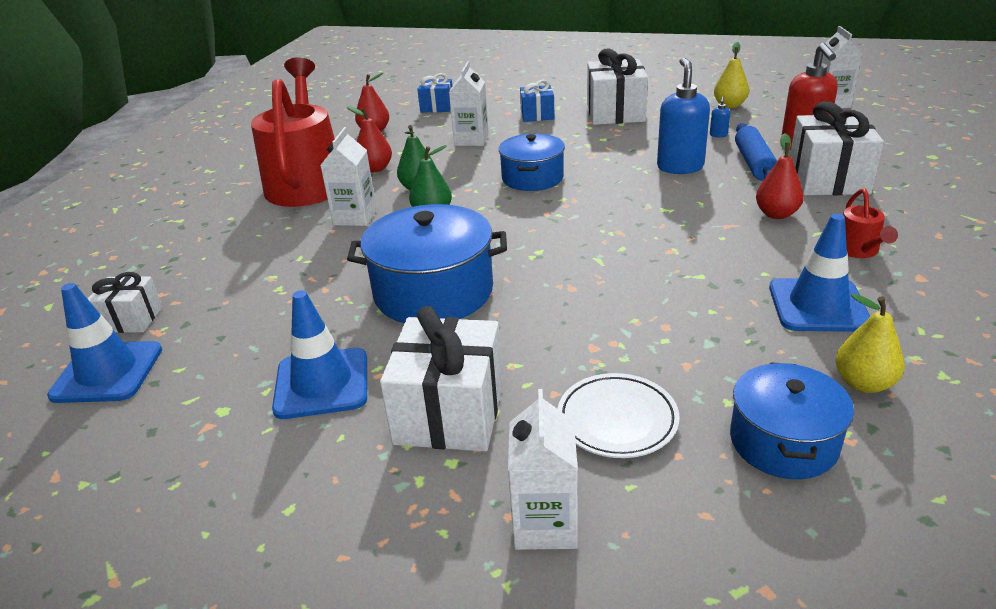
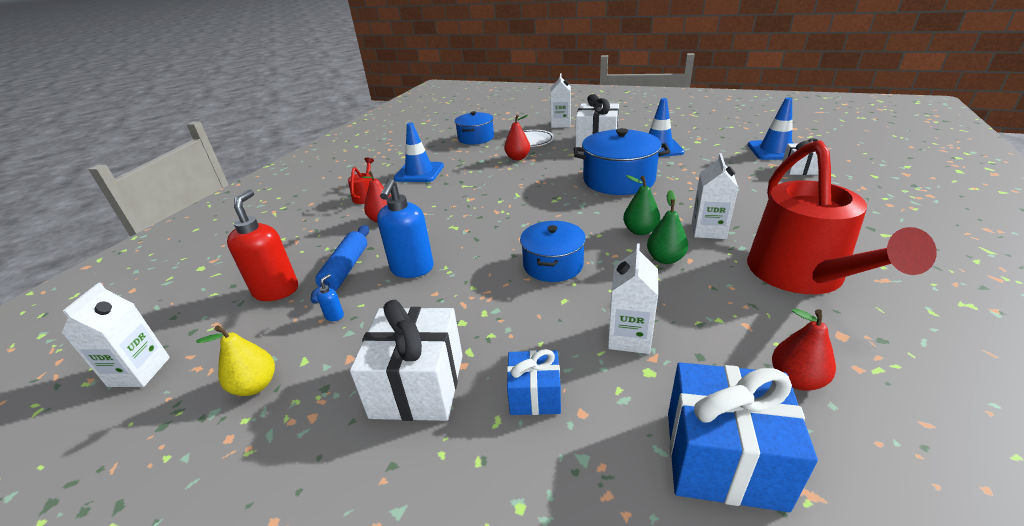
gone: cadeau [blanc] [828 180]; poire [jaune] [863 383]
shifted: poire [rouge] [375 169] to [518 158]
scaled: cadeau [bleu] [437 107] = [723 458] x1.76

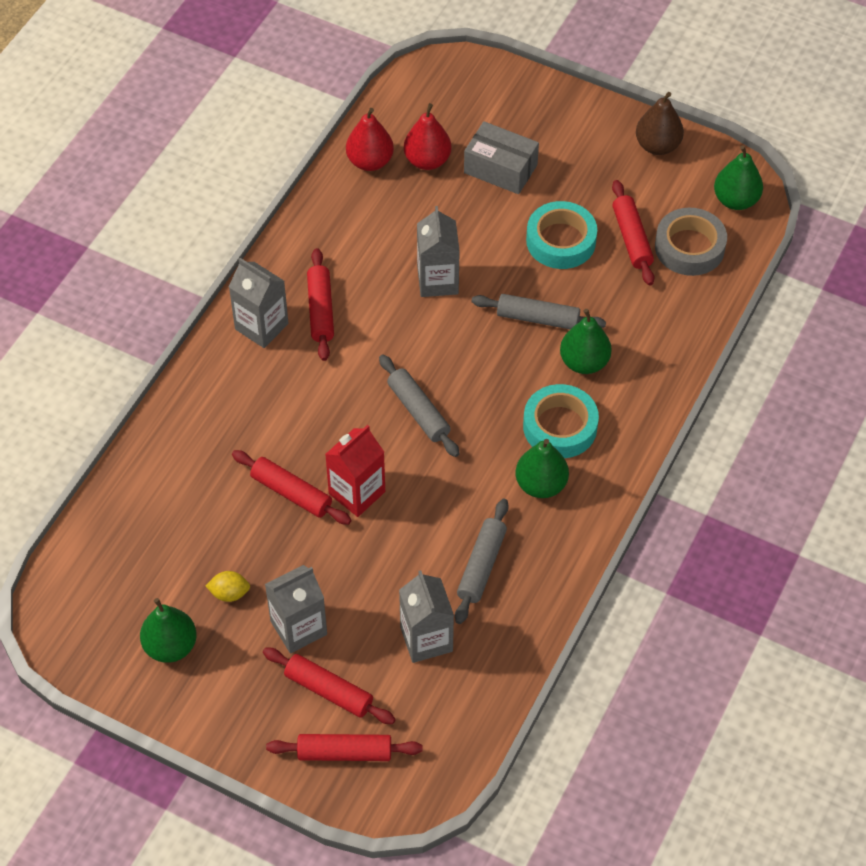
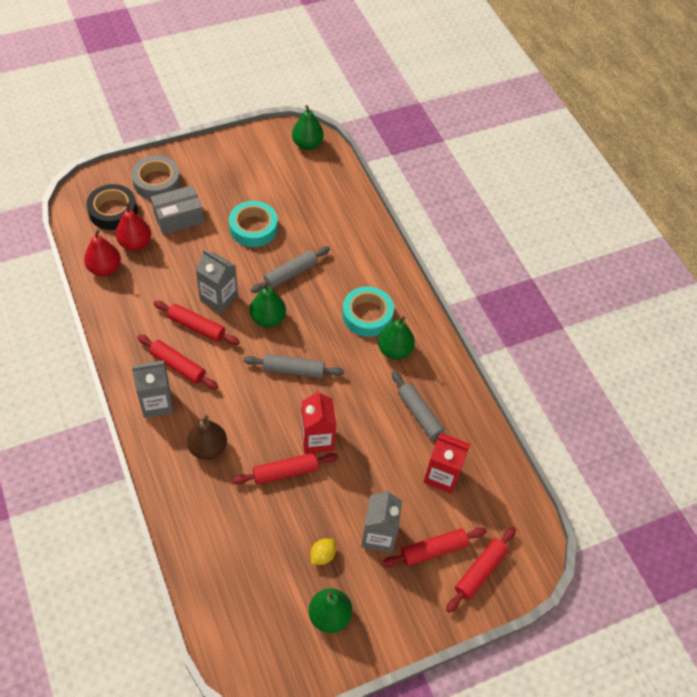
new: ruban adhésif [noir] [113 211]
shifted: ruban adhésif [gris] [689 247] to [156 182]; rouleau à pâtisserie [rouge] [631 238] to [196 327]; poire [marron] [657 146] to [208 448]; poire [vert] [584 362] to [268 319]
repainted: brique de lait [gris] [426 639] to brique de lait [rouge] [442 475]

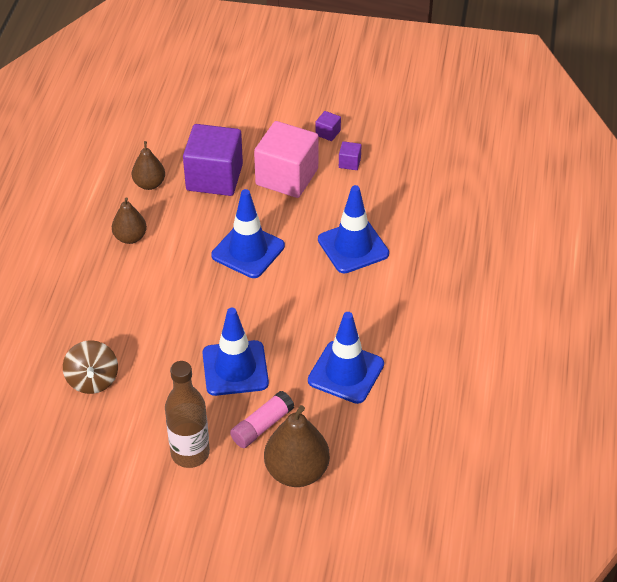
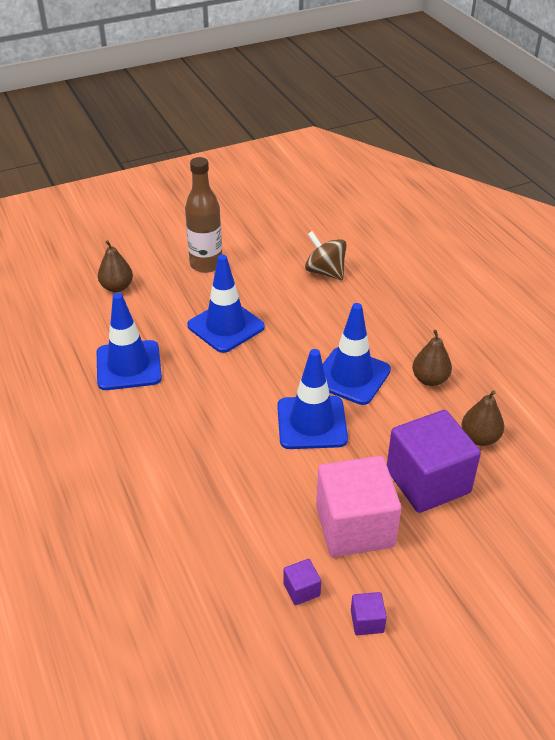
gone: bâton de colle [rose] [262 426]
shifted: cône de chantier [bleu] [353 247] to [351 376]
scaled: poire [marron] [297 471] = [117 287] x0.61

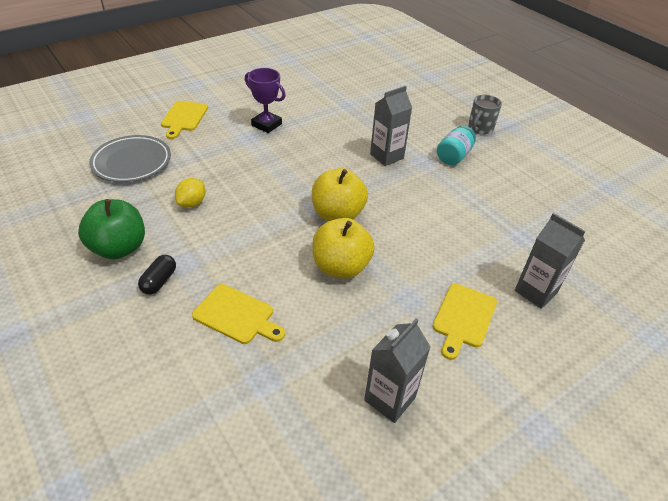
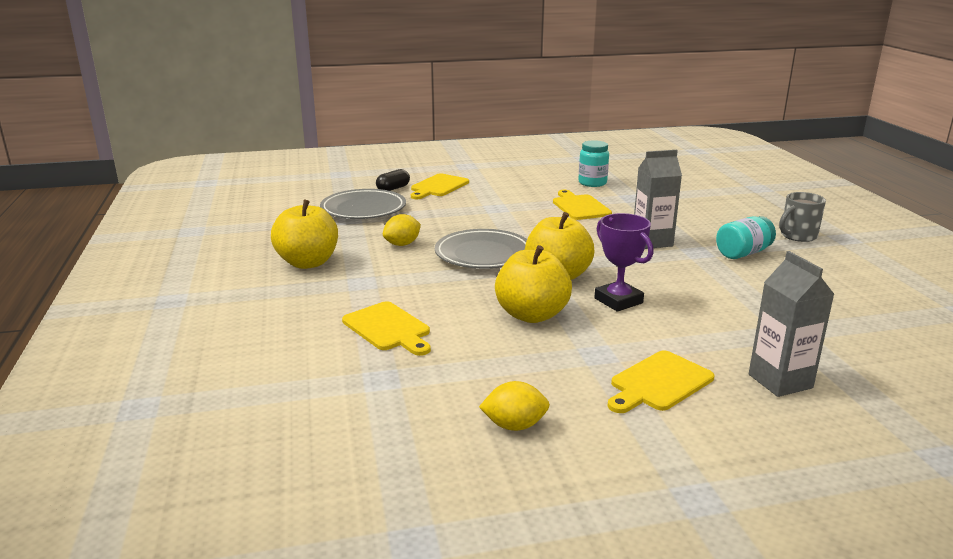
new: assiette [gris] [483 254]; planche à découper [jaune] [580 207]; bocal [turquoise] [592 183]
shifted: gélule [noir] [159 281] to [393 189]; trophée [violet] [266 125] to [618 301]
swapped: brique de lait [gris] [390 399] to citron [jaune] [514 425]
repainted: pomme [vert] [119 248] to pomme [jaune] [308 263]

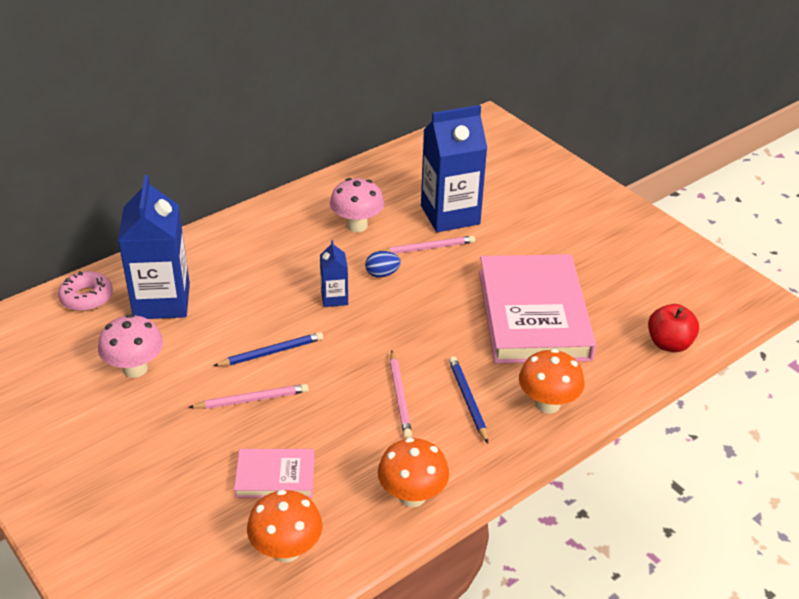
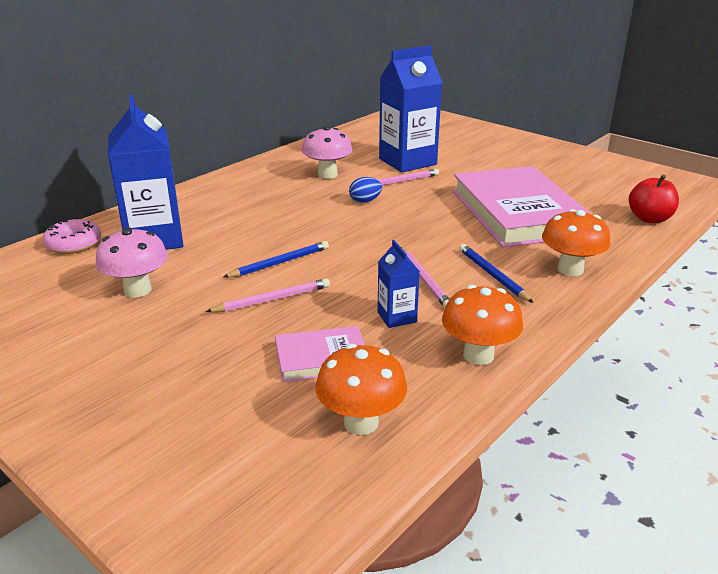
shifted: brique de lait [bleu] [334 298] to [397 317]

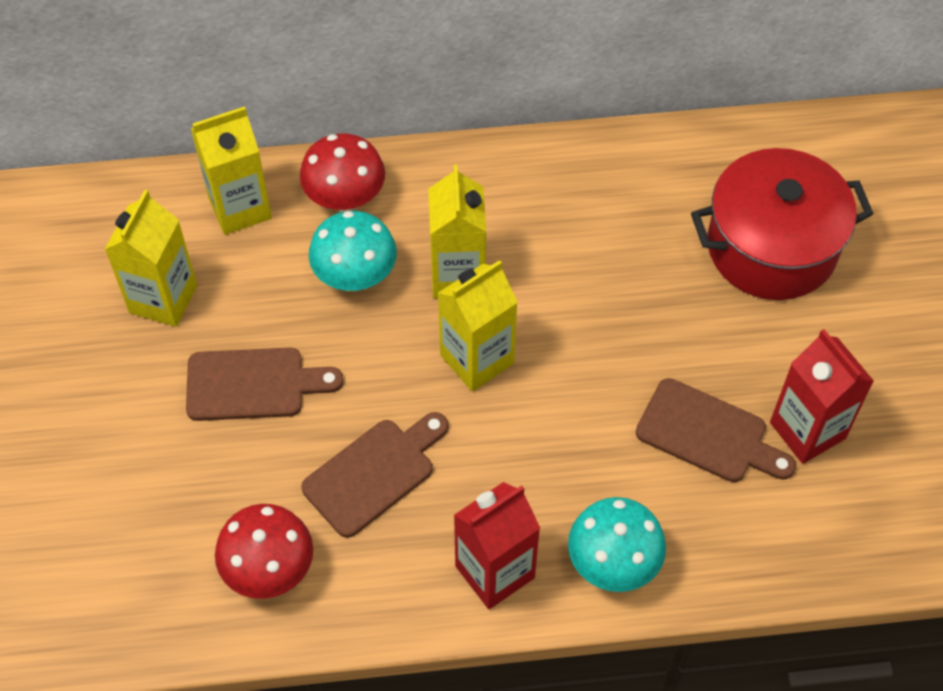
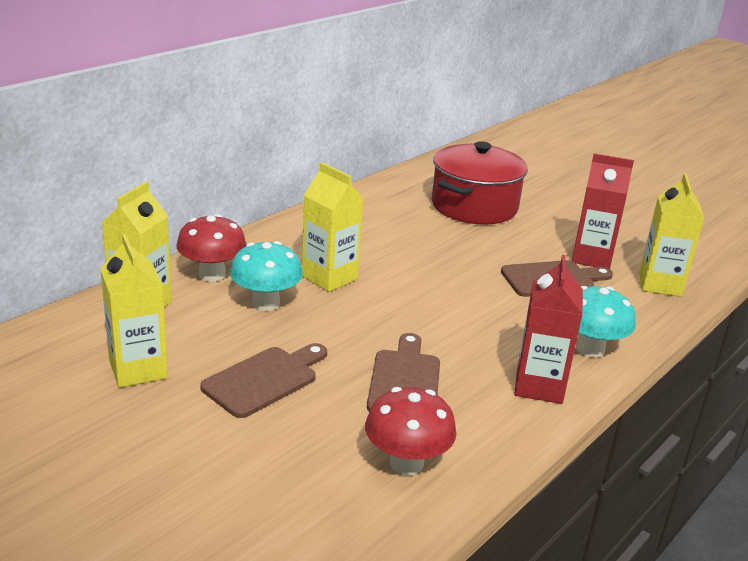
shifted: brique de lait [jaune] [477 359] to [660 284]

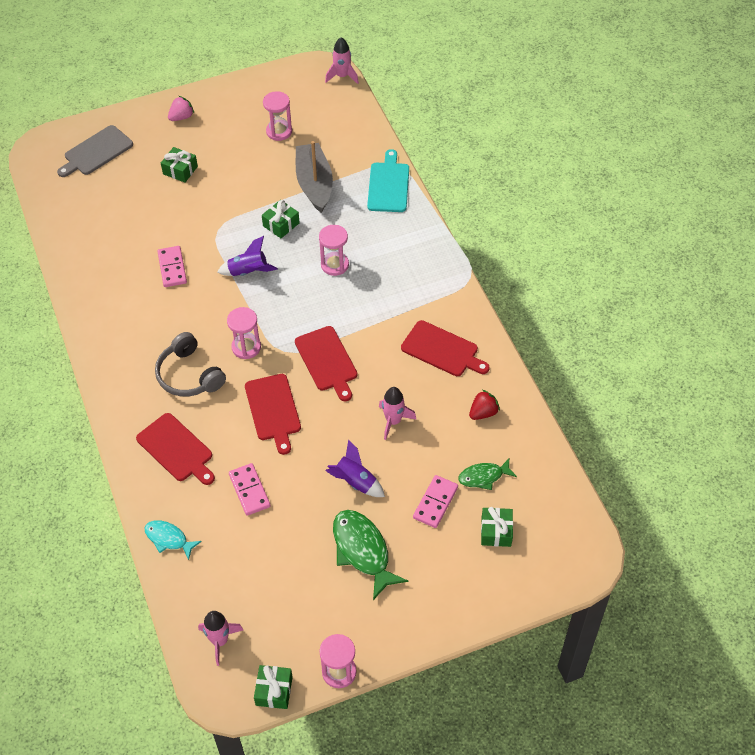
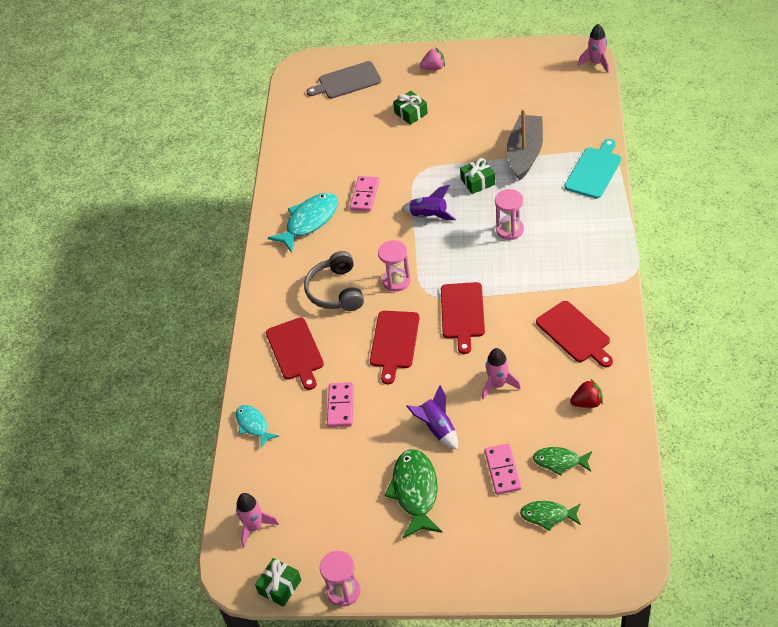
gone: sablier [rose] [279 131]
new: poisson [turquoise] [309 221]
swapped: cadeau [vert] [496 531] to poisson [vert] [548 516]
rotated: domino [rose] [435 502] = [502 470] 60 degrees counterclockwise

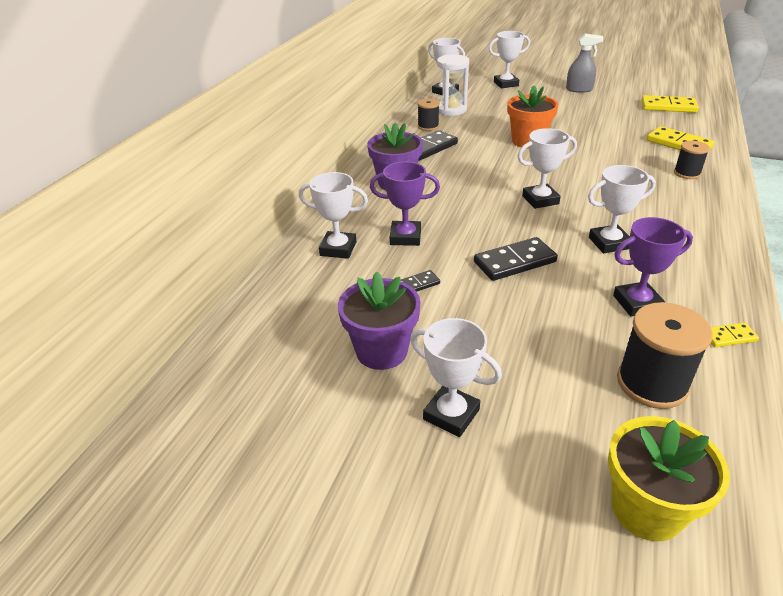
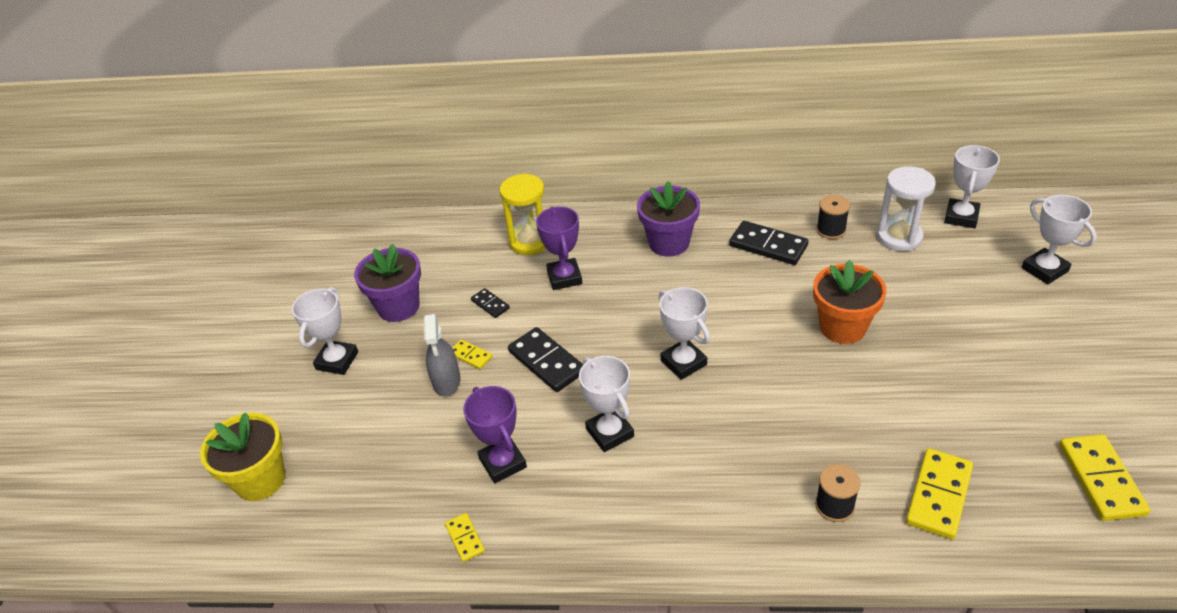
gone: bobine [noir] [652 383]
new: domino [jaune] [470 356]
shifted: vaporisateur [gris] [579 89] to [446 381]
swapped: trophée [blanc] [338 249] to sablier [jaune] [530 241]

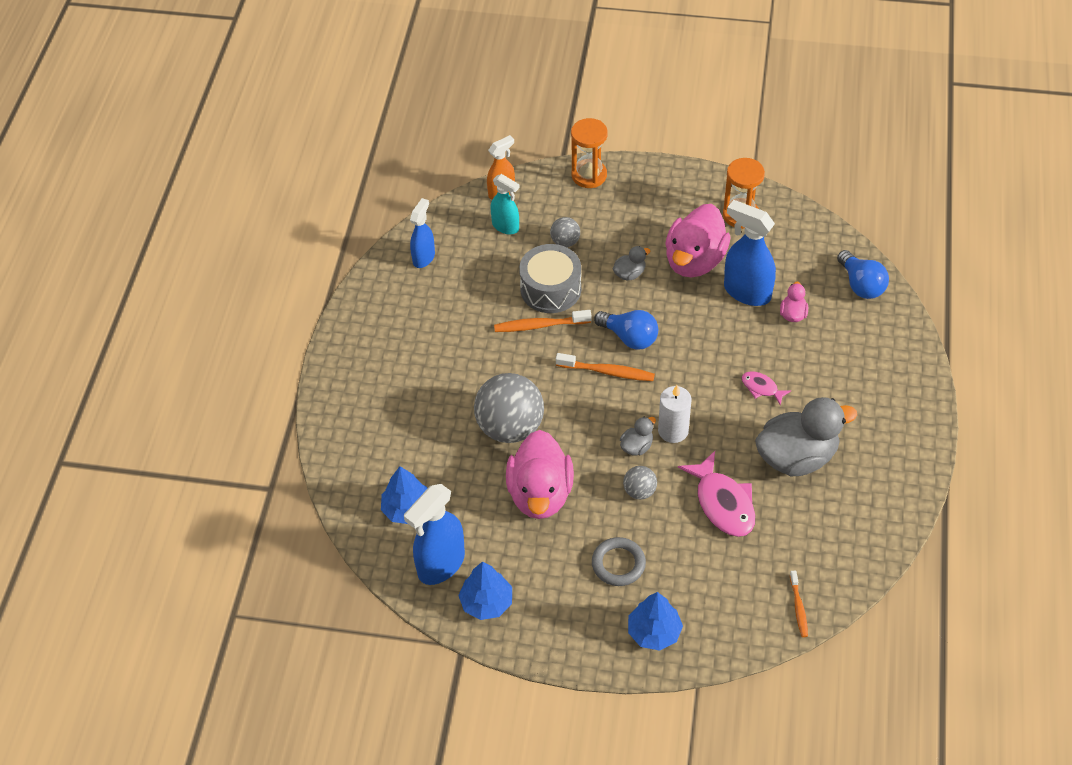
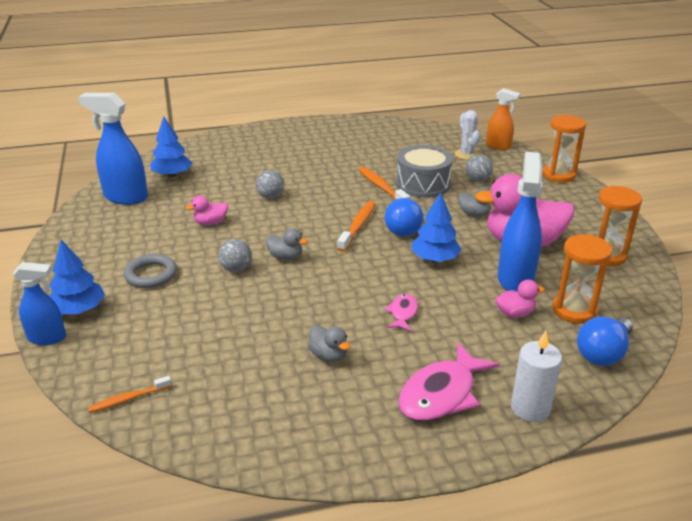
new: sablier [orange] [574 310]
shifted: vaporisateur [bleu] [424 257] to [47 338]; poisson [rose] [723 503] to [441 394]; arbre [bleu] [486 602] to [435 259]; bougie [blanc] [673 431] to [530 408]
swapped: vaporisateur [turquoise] [506 226] to cactus [blanc] [466 154]
rotated: brosse à dents [orange] [607 372] = [358 226] 150 degrees counterclockwise
scaled: canard [rose] [540 494] = [210 223] x0.45; balle [gris] [510 427] = [270 197] x0.47; canard [gris] [797 457] = [328 355] x0.45

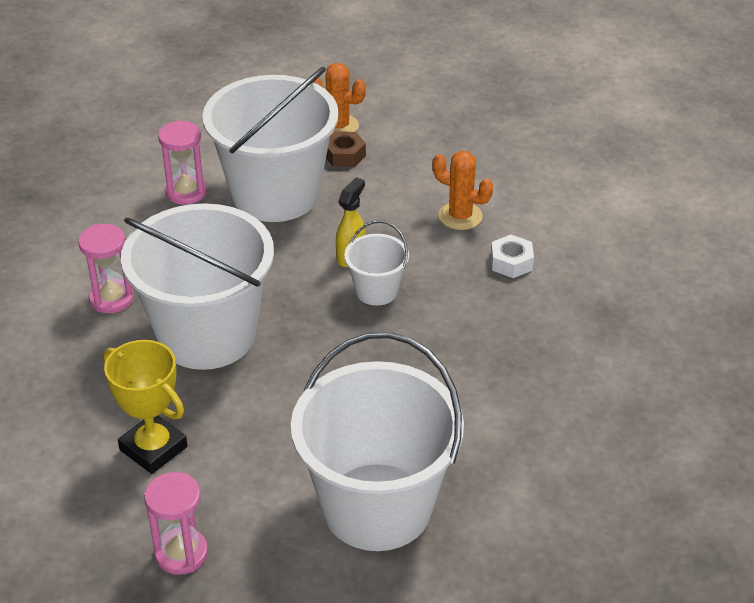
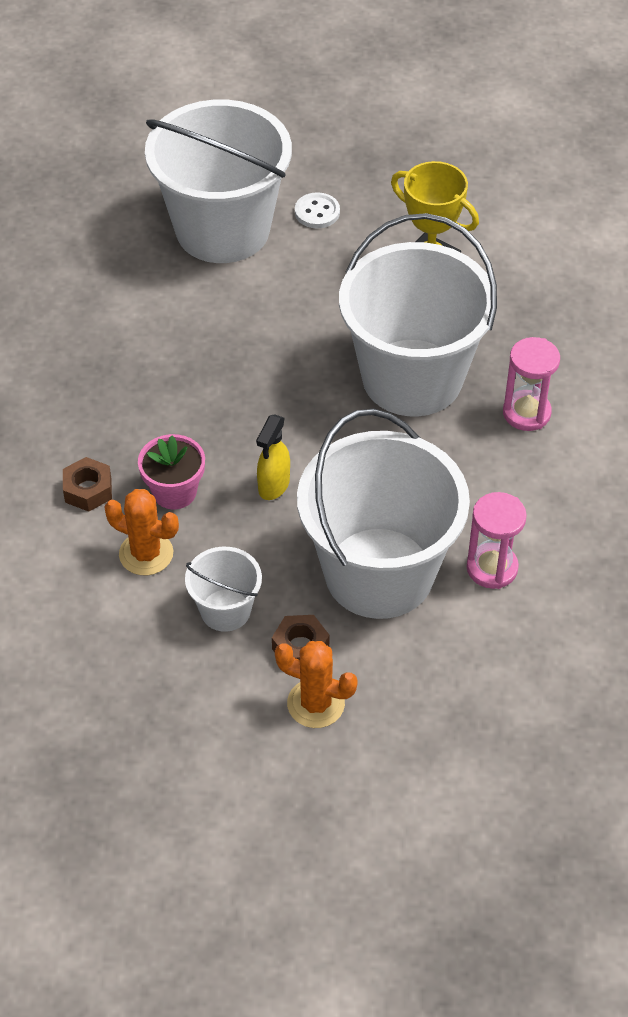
gone: sablier [rose] [181 553]
new: pot de fleurs [rose] [174 492]; bouton [blanc] [317 212]
shifted: seau [blanc] [376 291] to [225 610]
repainted: écrou [blanc] [511 262] to écrou [marron] [88 490]

